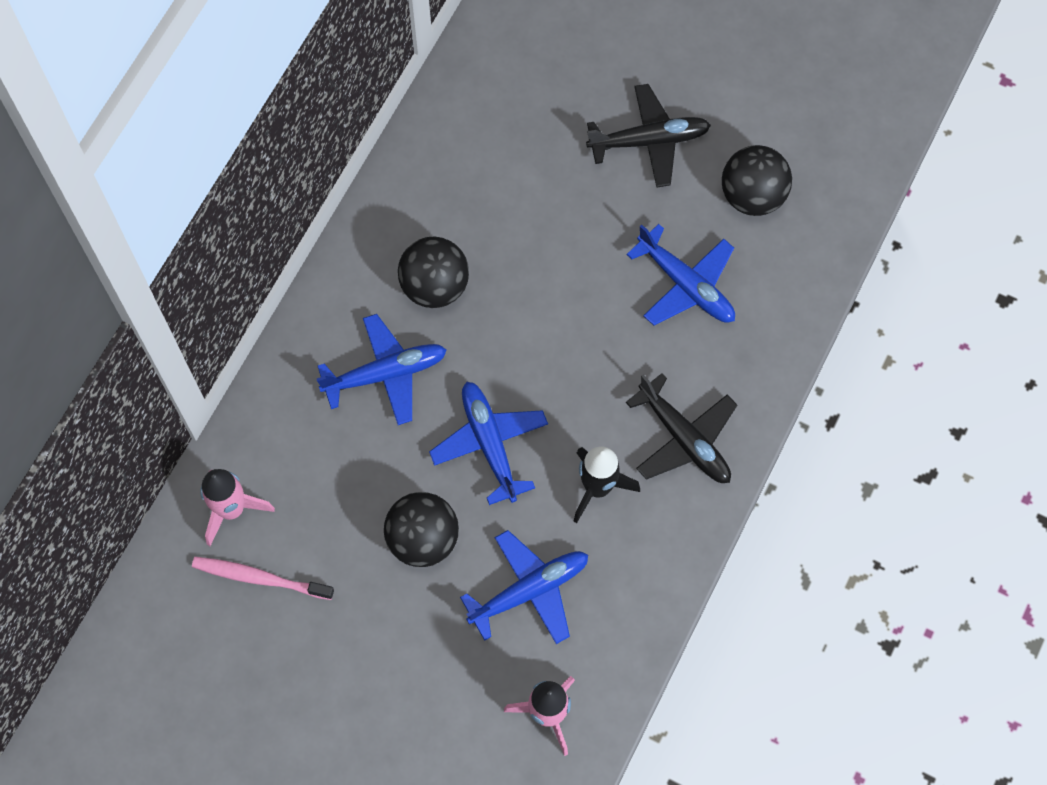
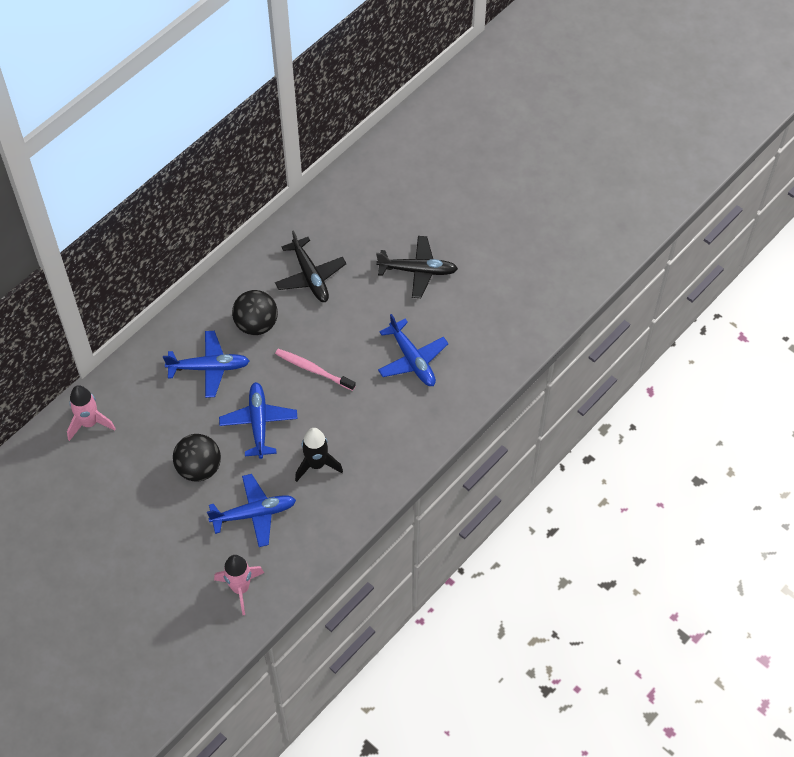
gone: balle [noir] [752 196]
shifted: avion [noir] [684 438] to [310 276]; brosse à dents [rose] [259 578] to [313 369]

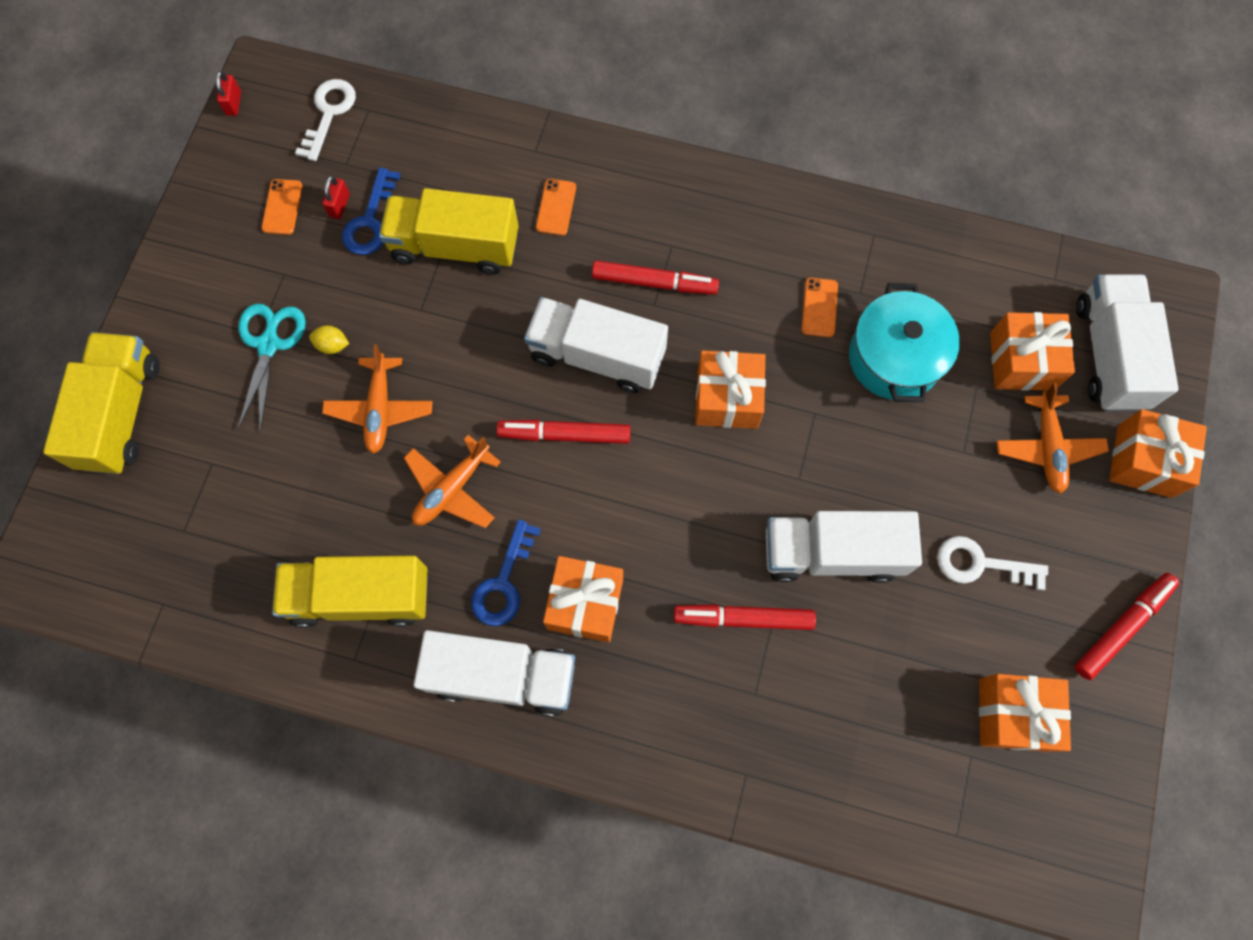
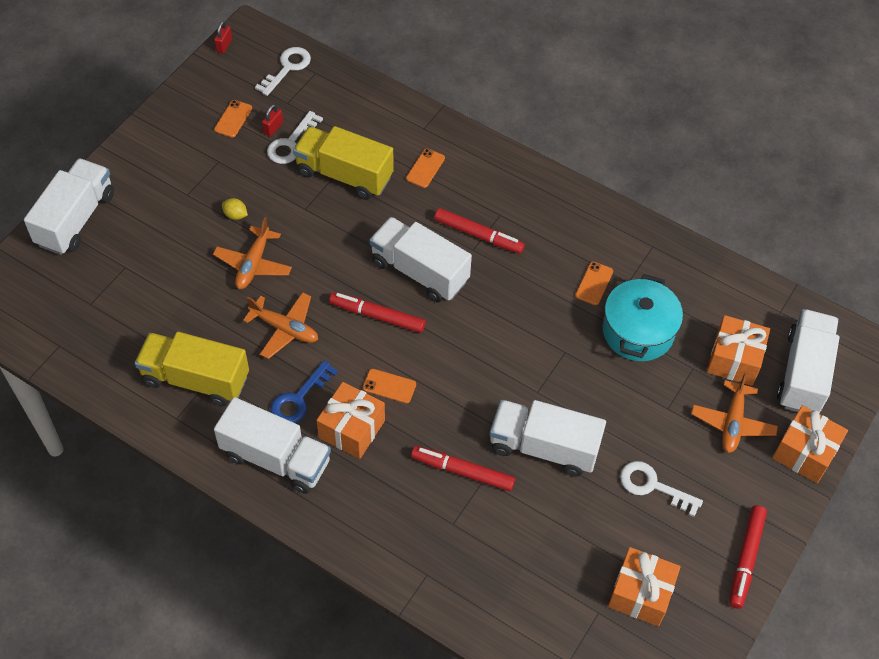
gone: ciseaux [turquoise] [269 345]; cadeau [orange] [727 398]
new: téléphone [orange] [389 386]
repainted: camion [jaune] [121 414] to camion [blanc] [76 219]; clé [bleu] [370 221] to clé [blanc] [291 143]
rotated: avion [orange] [452 489] = [285 329] 120 degrees counterclockwise; feutre [rouge] [1122 626] = [746 559] 135 degrees clockwise

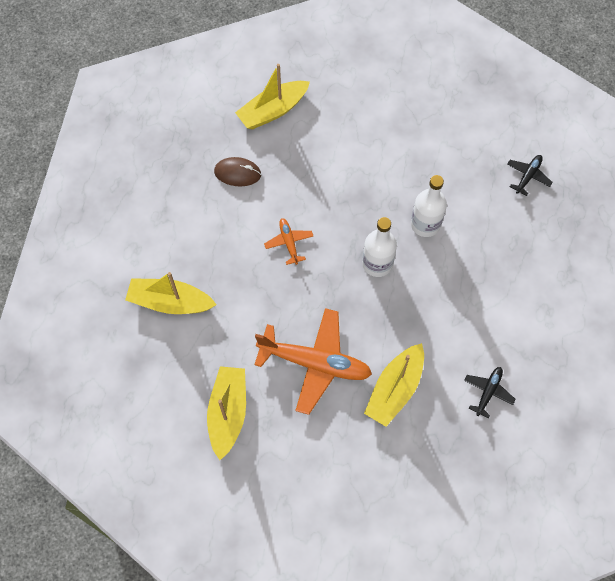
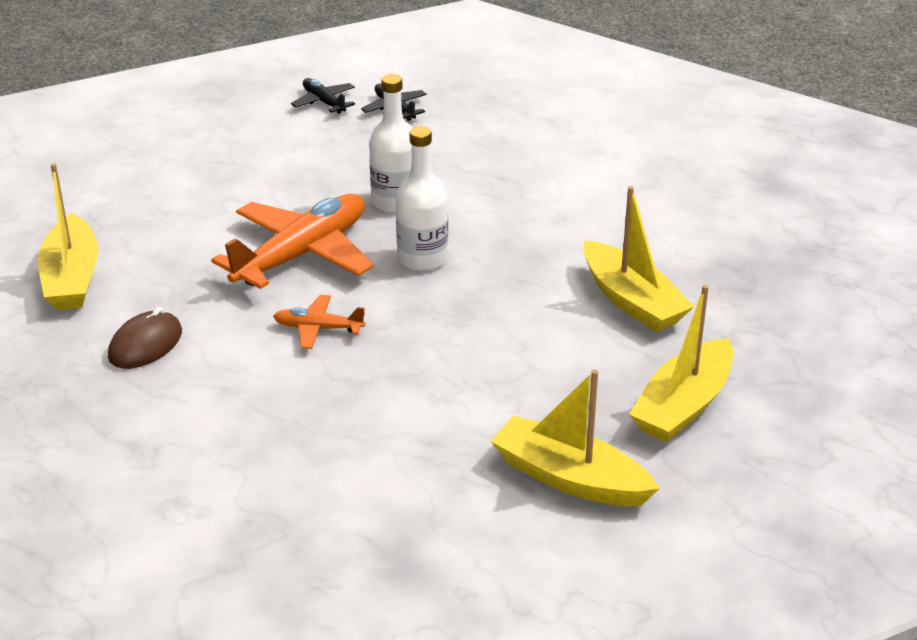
shifted: avion [orange] [315 363] to [302 254]; avion [noir] [488 392] to [324 102]; bateau [jaune] [170 302] to [683 406]

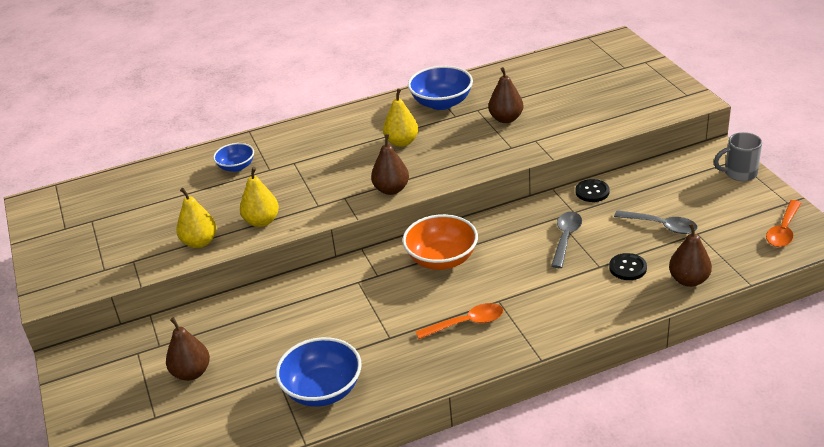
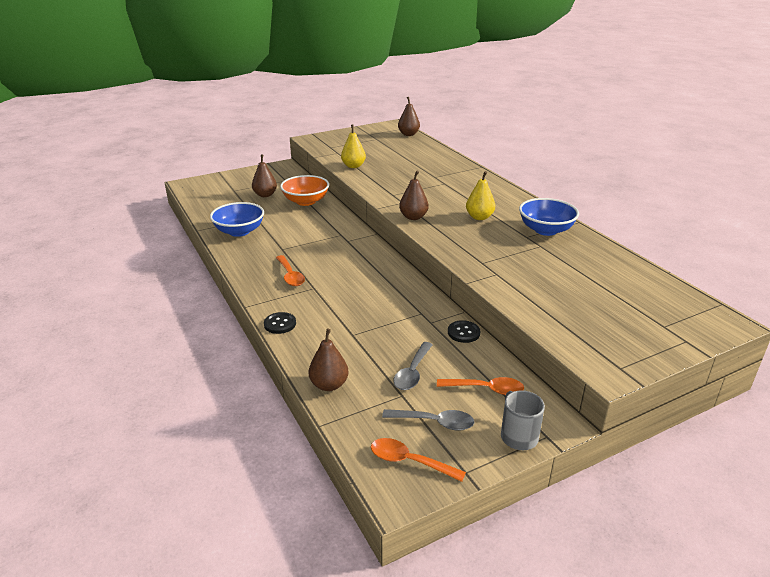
gone: bol [bleu] [236 167]; poire [jaune] [262 221]
new: cuillère [orange] [486 389]
shifted: bouton [noir] [627 268] to [280 324]; bol [orange] [442 259] to [306 201]; cuillère [gris] [566 238] to [434 422]; poire [marron] [506 119] to [408 134]

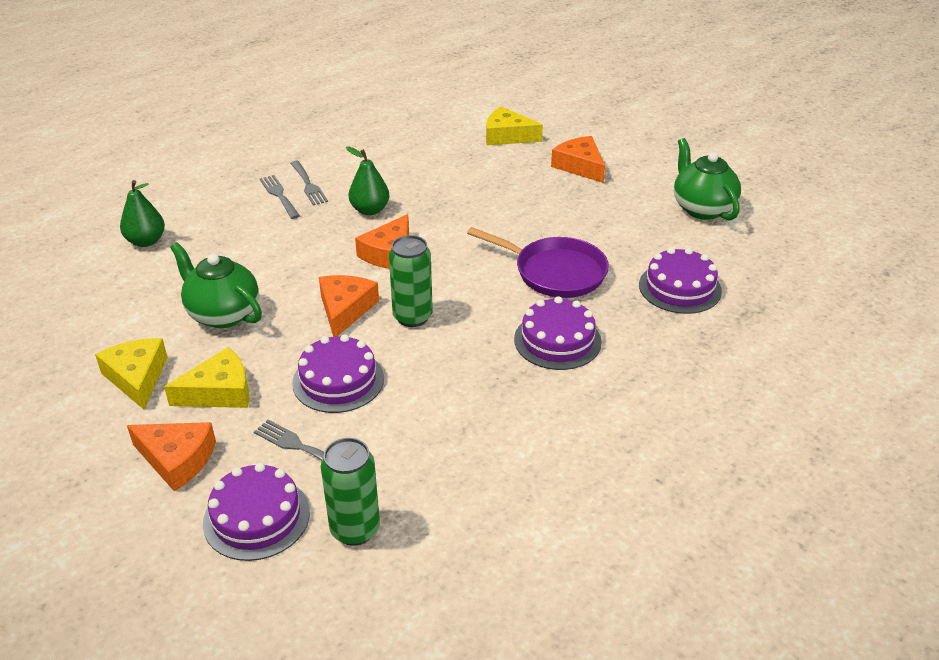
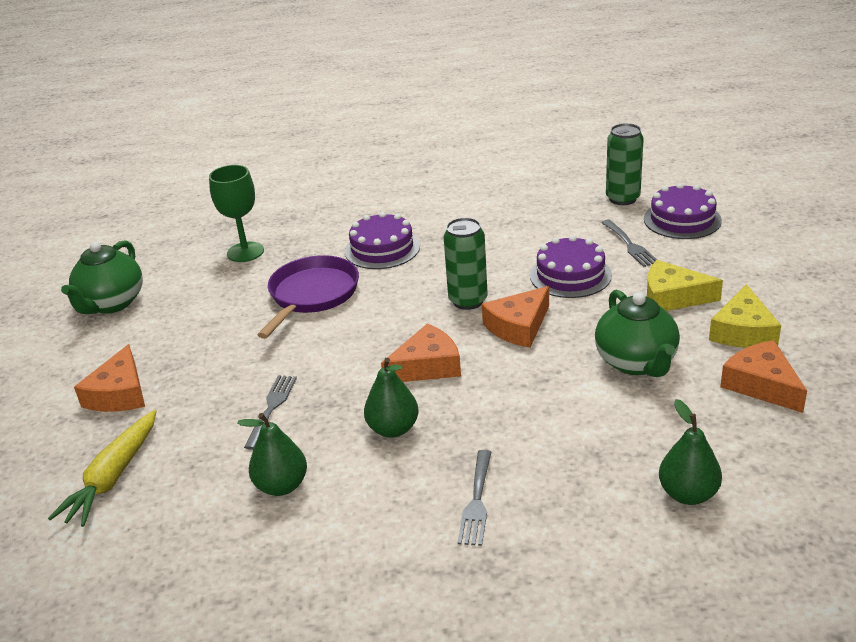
new: poire [vert] [281 486]
shifted: fourchette [gris] [308 185] to [271 408]; fromage [orange] [177 459] to [761 385]
swapped: fromage [jaune] [507 136] to carotte [jaune] [113 477]; gâteau [violet] [680 288] to verre à pied [vert] [245 252]
rotated: poêle [violet] [555 272] = [312 295] 45 degrees clockwise

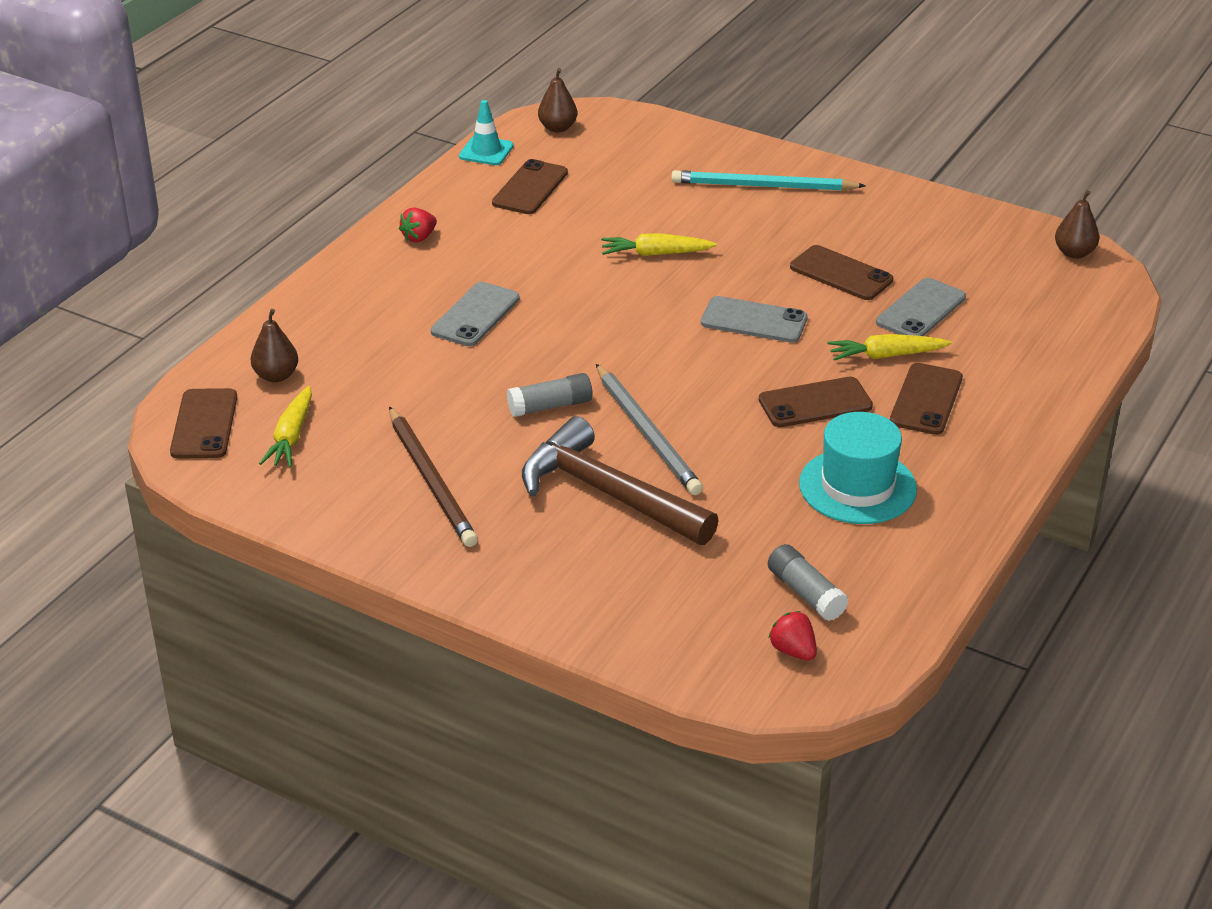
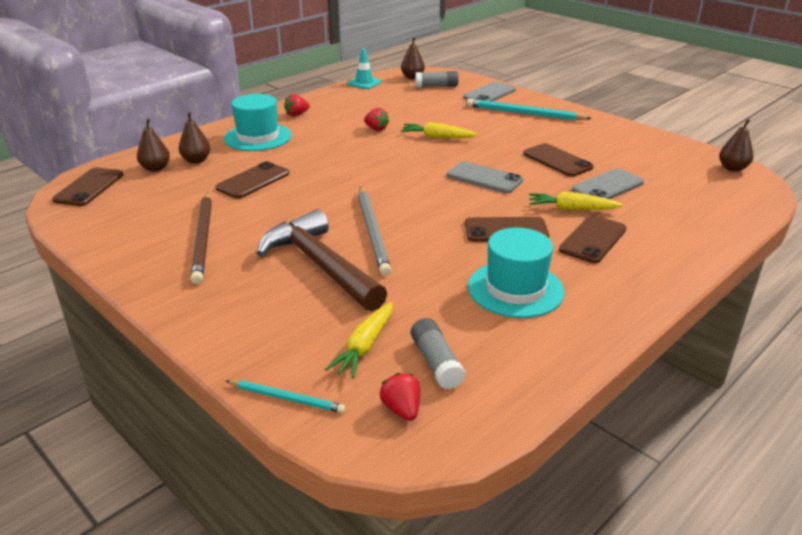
new: poire [marron] [196 160]; chapeau [turquoise] [258 137]; crayon [turquoise] [287 398]; fraise [rouge] [376 129]
shifted: téléphone [marron] [530 188] to [253 181]; carotte [jaune] [291 437] to [364 346]; bâton de colle [gris] [550 406] to [436 86]; téléphone [gris] [475 315] to [489 94]

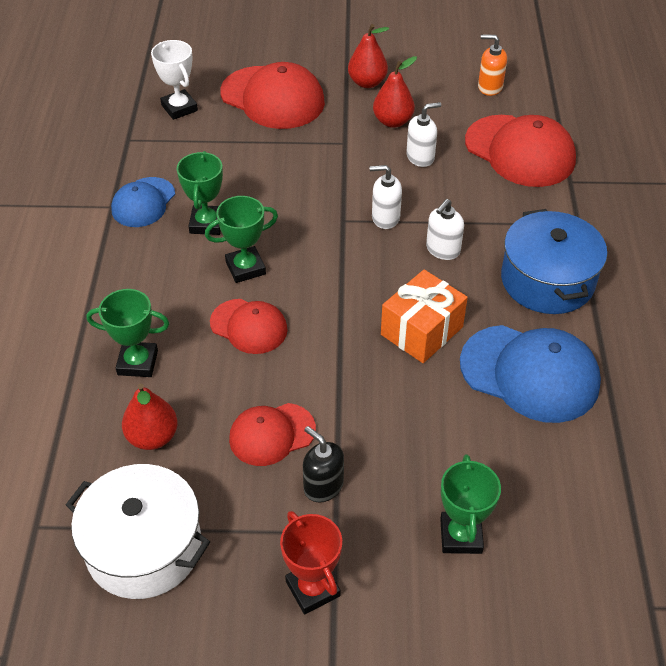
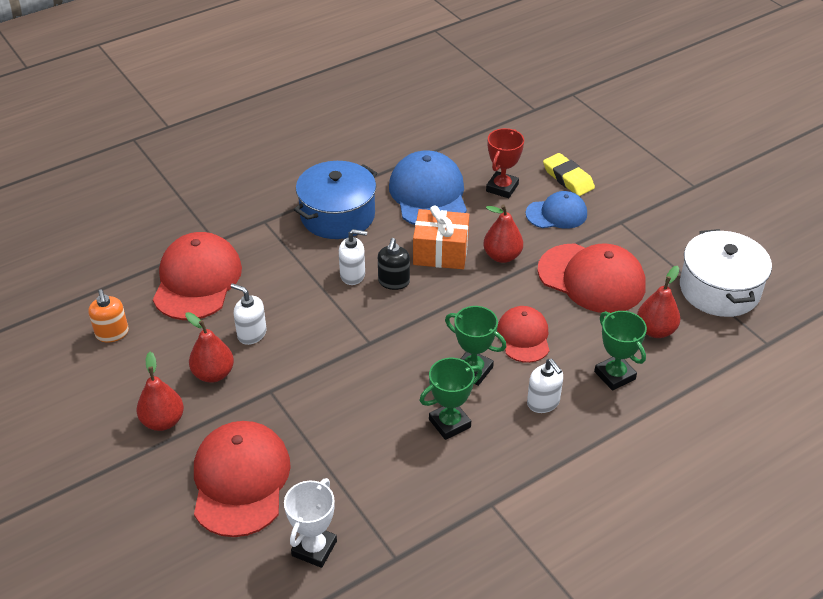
new: poire [rouge] [502 256]
shifted: distributeur de savon [noir] [323 486] to [394 282]; trophée [rouge] [313 589] to [502 188]; casquette [bleu] [143 202] to [556 214]; distributeur de savon [blanc] [385 218] to [543 402]
swapped: trophée [vert] [461 536] to gomme [jaune] [568 178]
scaled: casquette [rouge] [272 434] = [591 278] x1.68

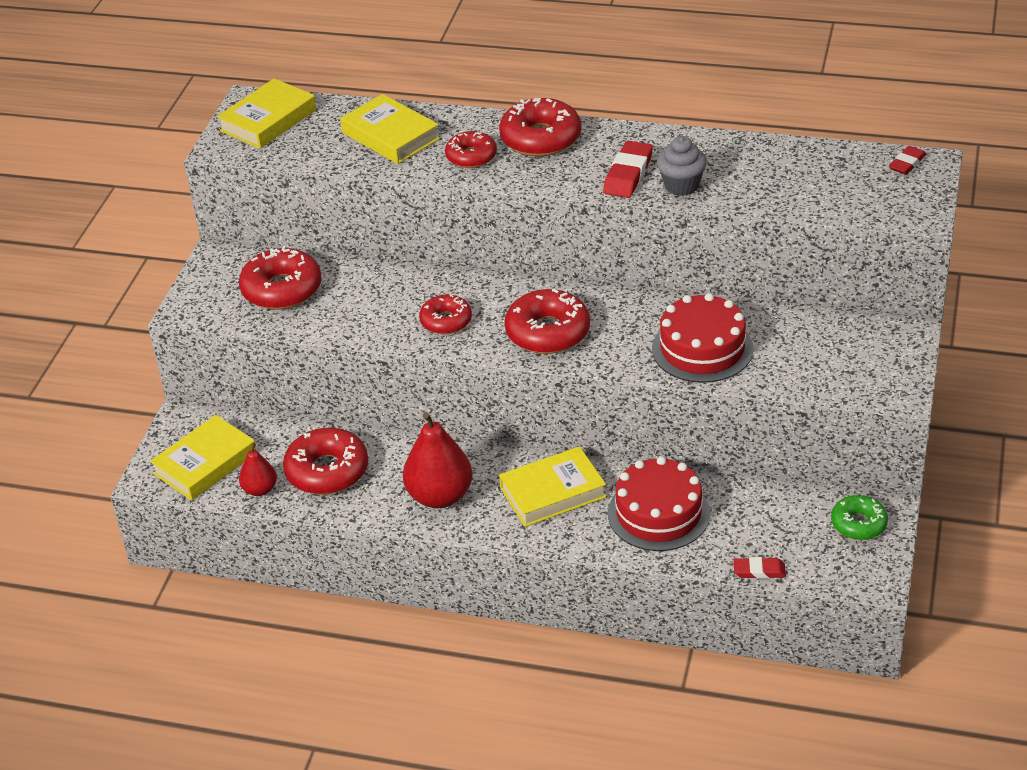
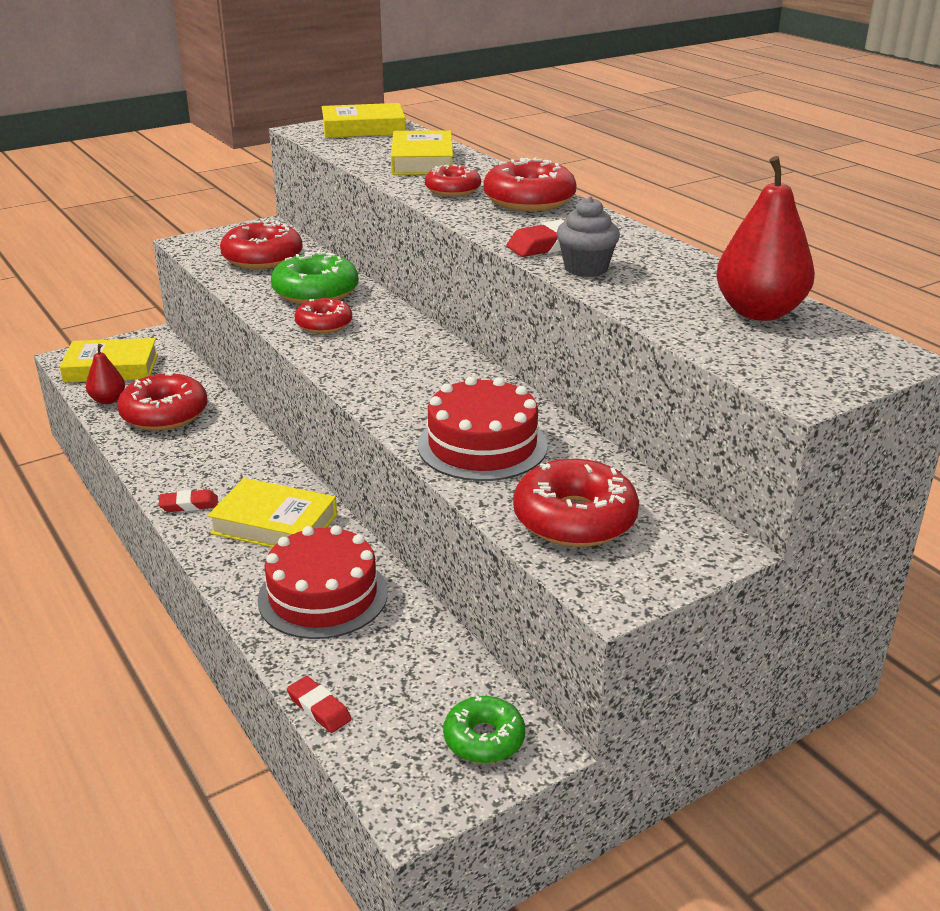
new: beignet [vert] [316 292]
shifted: gomme [rouge] [907 163] to [189 504]; beignet [rouge] [547 332] to [574 519]; poire [rouge] [440 496] to [759 312]

